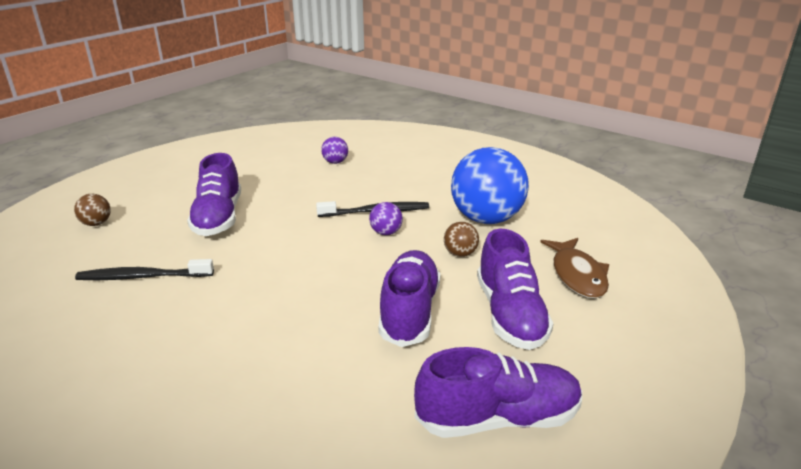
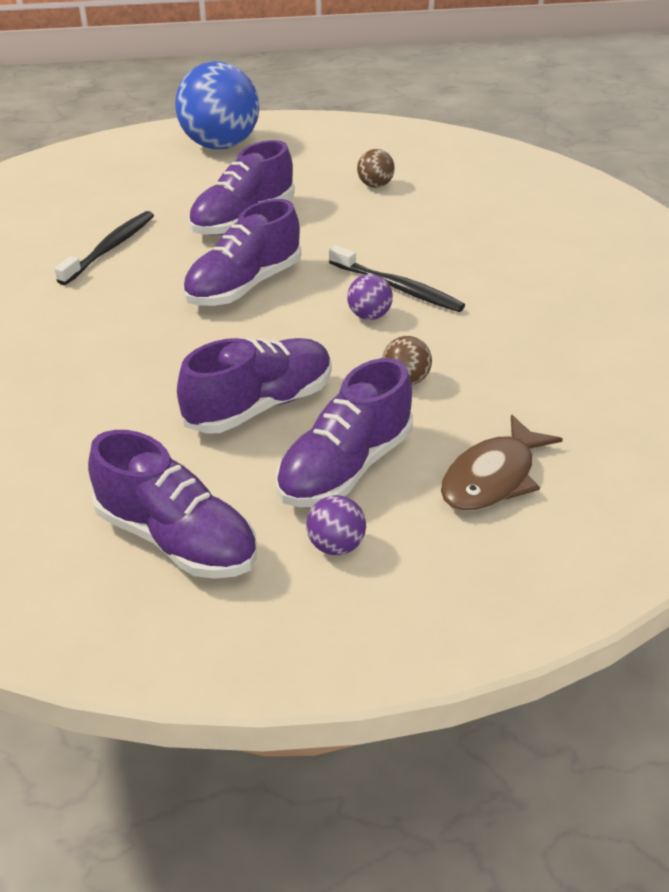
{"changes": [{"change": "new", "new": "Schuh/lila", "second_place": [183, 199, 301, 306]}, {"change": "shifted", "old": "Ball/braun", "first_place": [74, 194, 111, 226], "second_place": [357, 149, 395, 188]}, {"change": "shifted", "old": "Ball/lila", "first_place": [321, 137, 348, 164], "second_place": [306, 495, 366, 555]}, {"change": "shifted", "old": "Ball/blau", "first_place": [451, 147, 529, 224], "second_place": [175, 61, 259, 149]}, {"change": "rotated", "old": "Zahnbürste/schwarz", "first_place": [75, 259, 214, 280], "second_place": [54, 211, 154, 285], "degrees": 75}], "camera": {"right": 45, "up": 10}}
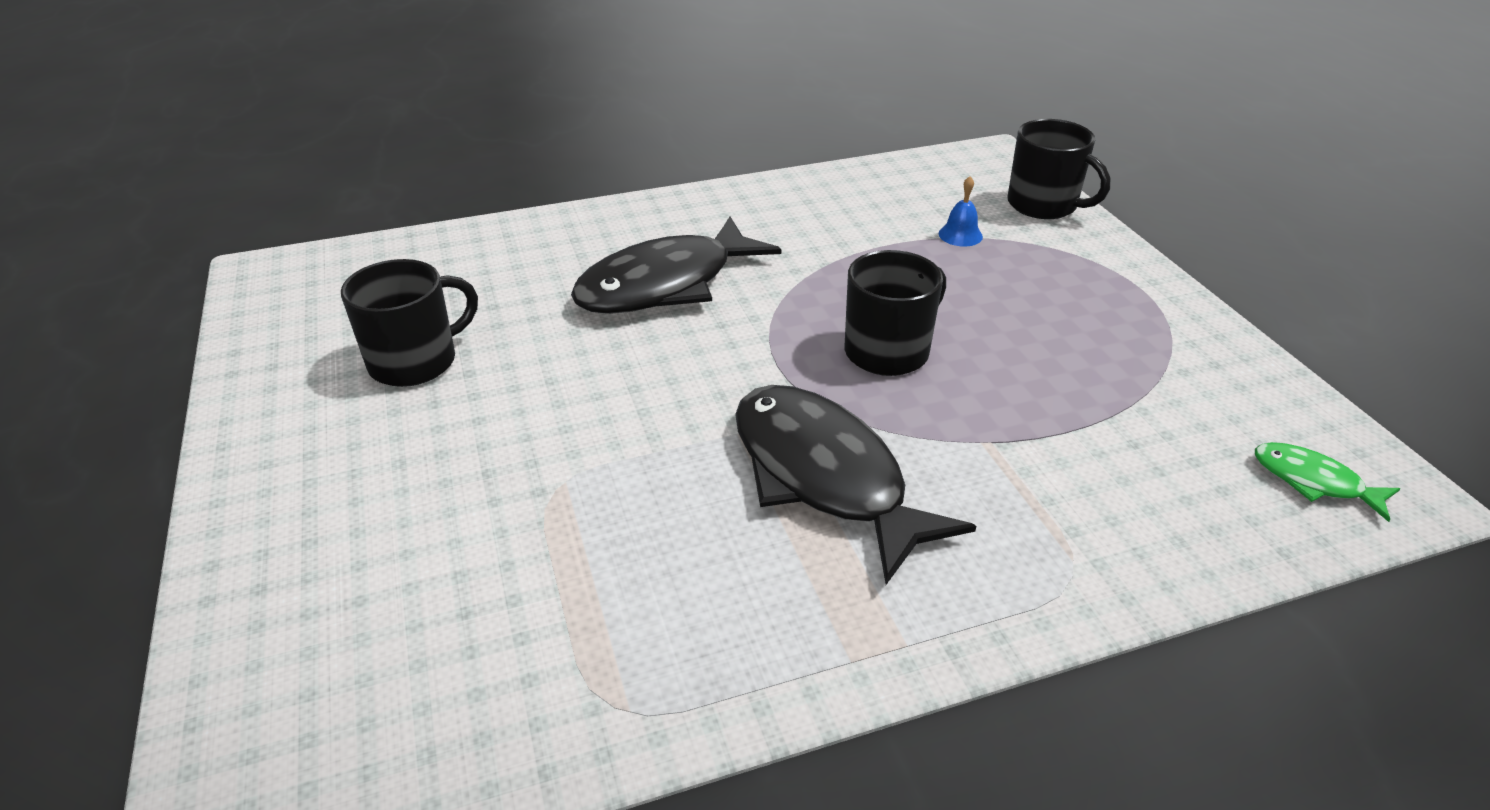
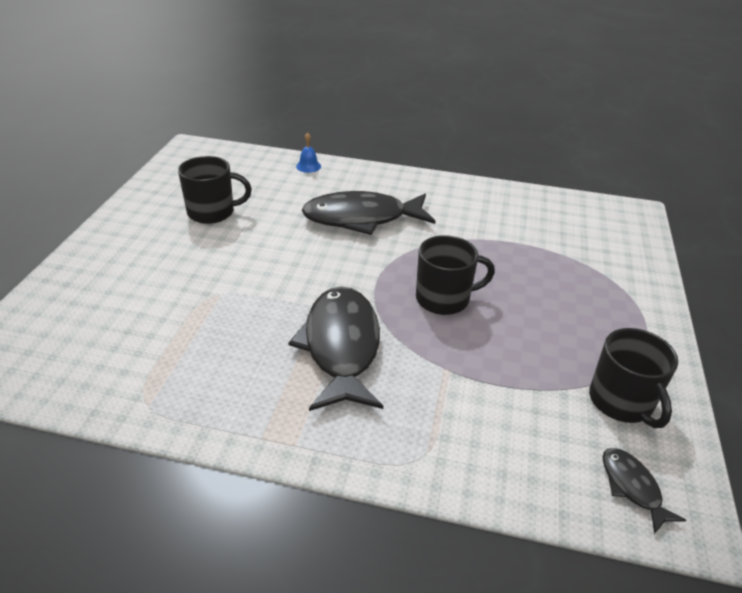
{"changes": [{"change": "shifted", "old": "Glocke/blau", "first_place": [939, 176, 983, 246], "second_place": [296, 132, 321, 173]}, {"change": "shifted", "old": "Tasse/schwarz", "first_place": [1008, 119, 1110, 219], "second_place": [589, 328, 678, 428]}, {"change": "repainted", "old": "Fisch/grün", "new": "Fisch/schwarz", "first_place": [1255, 442, 1400, 522], "second_place": [603, 448, 686, 534]}], "camera": {"right": 30, "up": 0}}
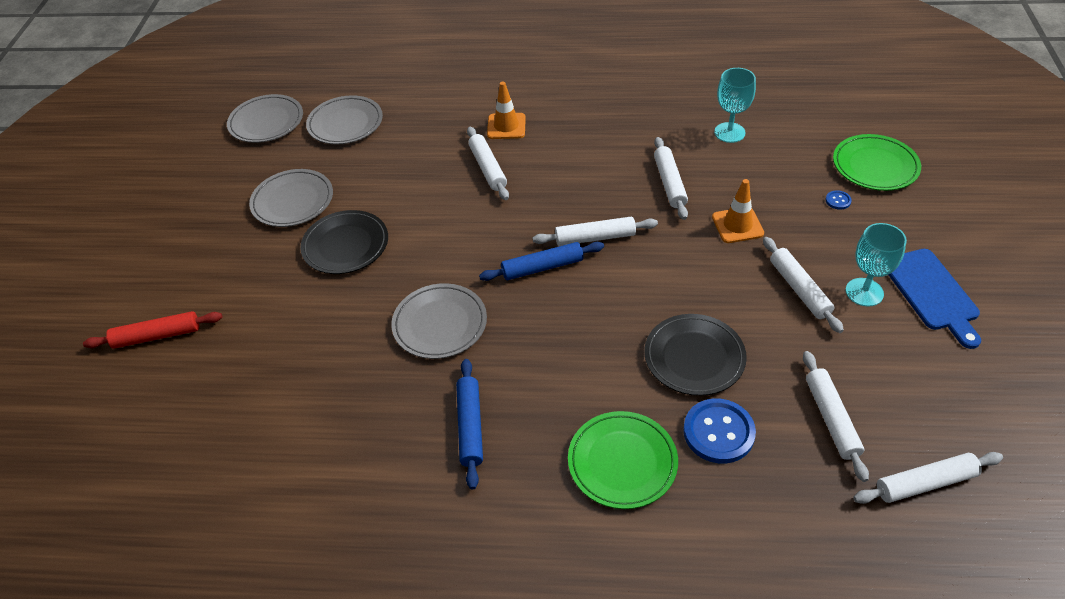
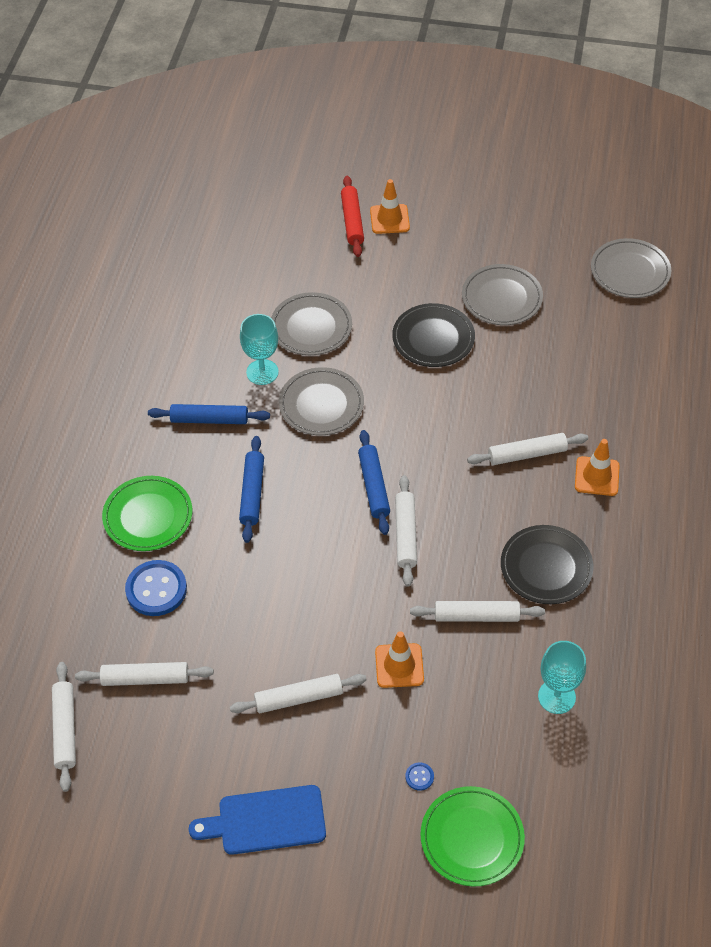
{"changes": [{"change": "new", "new": "Nudelholz/blau", "second_place": [239, 436, 264, 543]}, {"change": "new", "new": "Leitkegel/orange", "second_place": [370, 179, 410, 234]}, {"change": "shifted", "old": "Teller/grau", "first_place": [306, 95, 383, 144], "second_place": [271, 292, 352, 355]}, {"change": "shifted", "old": "Teller/schwarz", "first_place": [645, 314, 747, 396], "second_place": [501, 525, 594, 604]}, {"change": "shifted", "old": "Kelch/türkis", "first_place": [845, 223, 907, 307], "second_place": [240, 314, 279, 385]}], "camera": {"right": 95, "up": 5}}
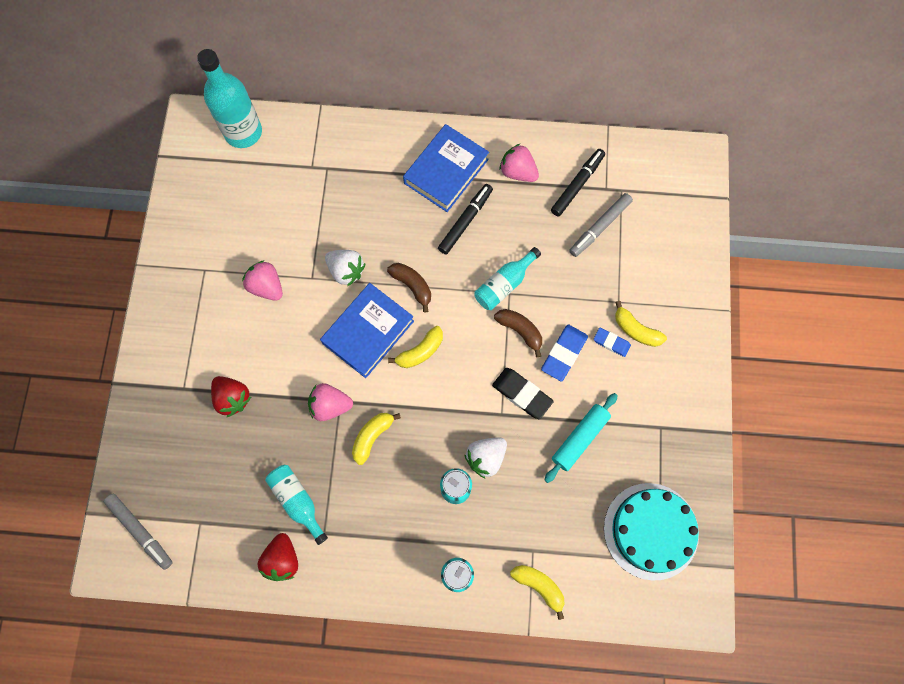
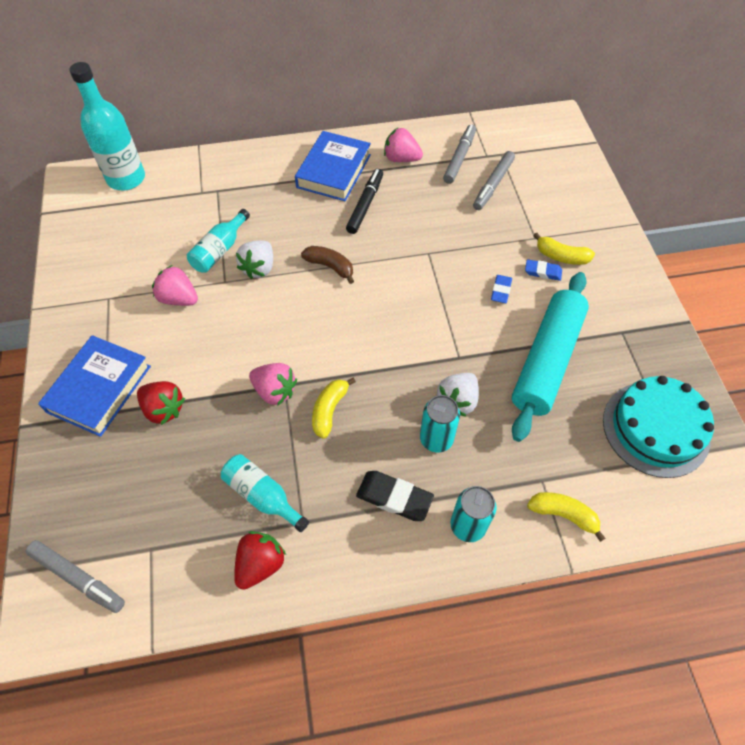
{"changes": [{"change": "gone", "old": "Banane/gelb", "first_place": [388, 326, 443, 368]}, {"change": "gone", "old": "Banane/braun", "first_place": [494, 309, 542, 357]}, {"change": "shifted", "old": "Buch/blau", "first_place": [320, 283, 414, 378], "second_place": [38, 335, 151, 437]}, {"change": "shifted", "old": "Flasche/türkis", "first_place": [474, 247, 541, 310], "second_place": [187, 209, 250, 273]}, {"change": "shifted", "old": "Radiergummi/schwarz", "first_place": [492, 368, 554, 419], "second_place": [356, 471, 434, 521]}, {"change": "repainted", "old": "Filzstift/schwarz", "new": "Filzstift/grau", "first_place": [551, 149, 605, 217], "second_place": [443, 124, 476, 184]}, {"change": "rotated", "old": "Erdbeere/rot", "first_place": [257, 533, 298, 581], "second_place": [234, 531, 286, 590], "degrees": -135}, {"change": "rotated", "old": "Erdbeere/rosa", "first_place": [308, 383, 353, 421], "second_place": [249, 363, 297, 406], "degrees": -135}, {"change": "rotated", "old": "Erdbeere/weiß", "first_place": [325, 250, 365, 287], "second_place": [236, 240, 273, 279], "degrees": 90}, {"change": "scaled", "old": "Radiergummi/blau", "first_place": [541, 324, 588, 382], "second_place": [491, 275, 512, 303], "factor": 0.62}, {"change": "scaled", "old": "Nudelholz/türkis", "first_place": [544, 393, 618, 483], "second_place": [512, 272, 589, 442], "factor": 1.72}], "camera": {"right": -15, "up": -15}}
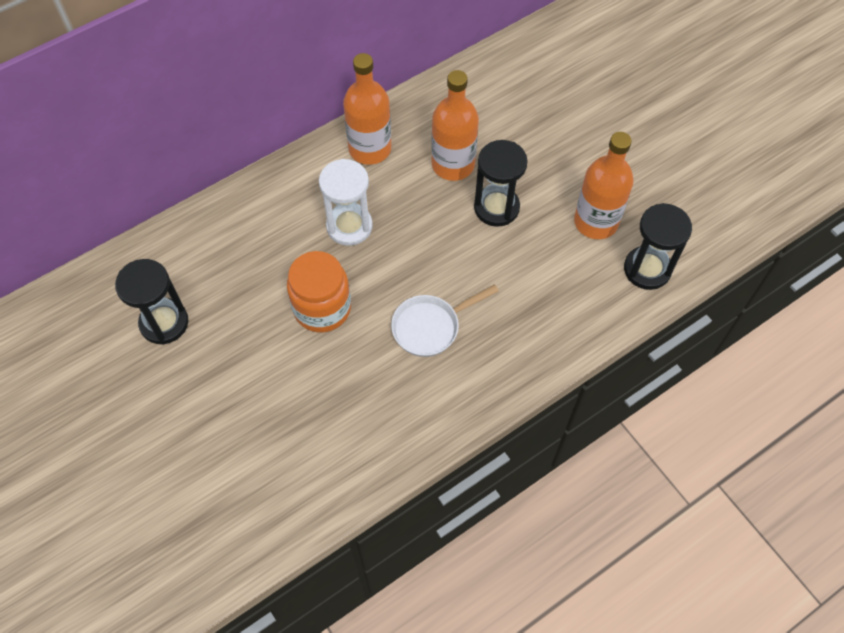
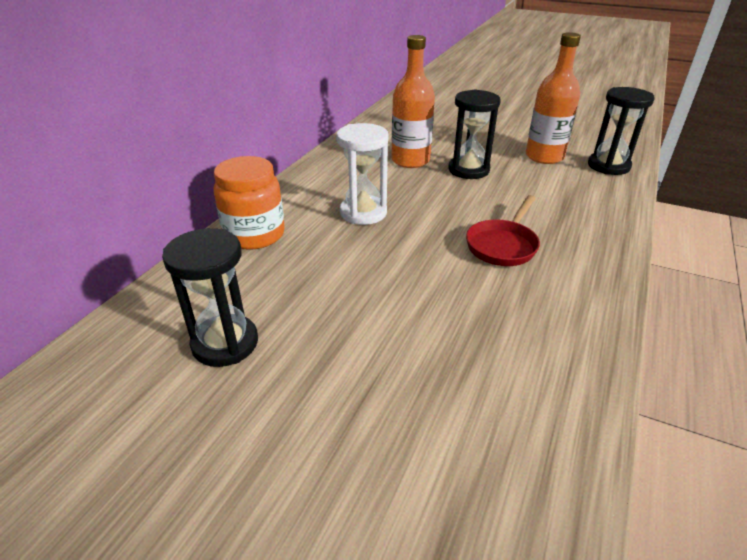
{"changes": [{"change": "gone", "old": "Flasche/orange", "first_place": [343, 53, 391, 165]}, {"change": "shifted", "old": "Einmachglas/orange", "first_place": [287, 251, 351, 332], "second_place": [213, 156, 285, 250]}, {"change": "repainted", "old": "Pfanne/weiß", "new": "Pfanne/rot", "first_place": [391, 284, 499, 357], "second_place": [466, 195, 540, 266]}], "camera": {"right": -30, "up": -25}}
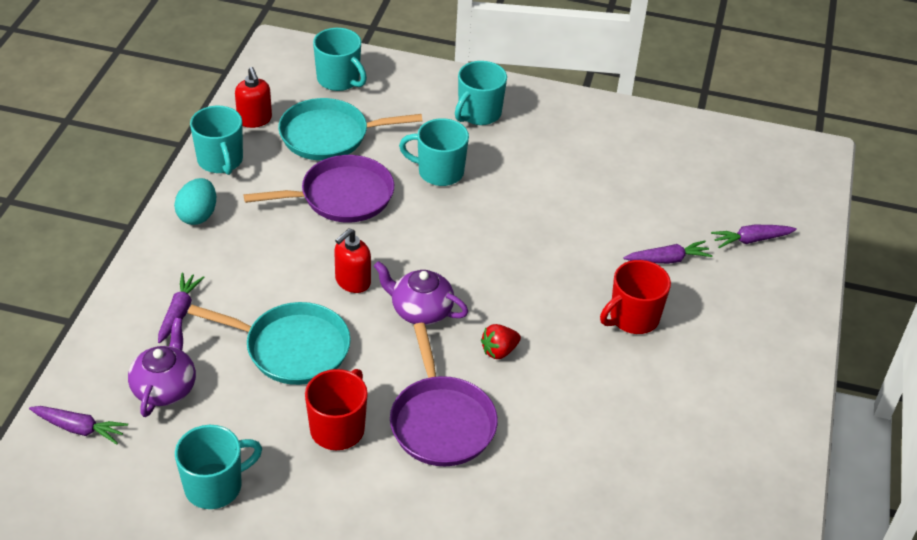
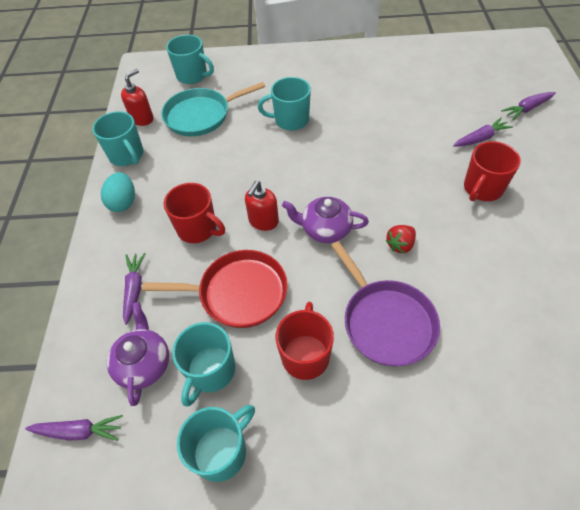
{"changes": [{"change": "gone", "old": "Pfanne/lila", "first_place": [244, 155, 394, 223]}, {"change": "new", "new": "Tasse/rot", "second_place": [164, 183, 225, 243]}, {"change": "shifted", "old": "Tasse/türkis", "first_place": [455, 61, 507, 125], "second_place": [172, 322, 235, 407]}, {"change": "repainted", "old": "Pfanne/türkis", "new": "Pfanne/rot", "first_place": [188, 302, 351, 385], "second_place": [142, 250, 288, 328]}, {"change": "rotated", "old": "Seifenspender/rot", "first_place": [235, 67, 272, 128], "second_place": [121, 69, 153, 126], "degrees": -105}], "camera": {"right": -10, "up": 10}}
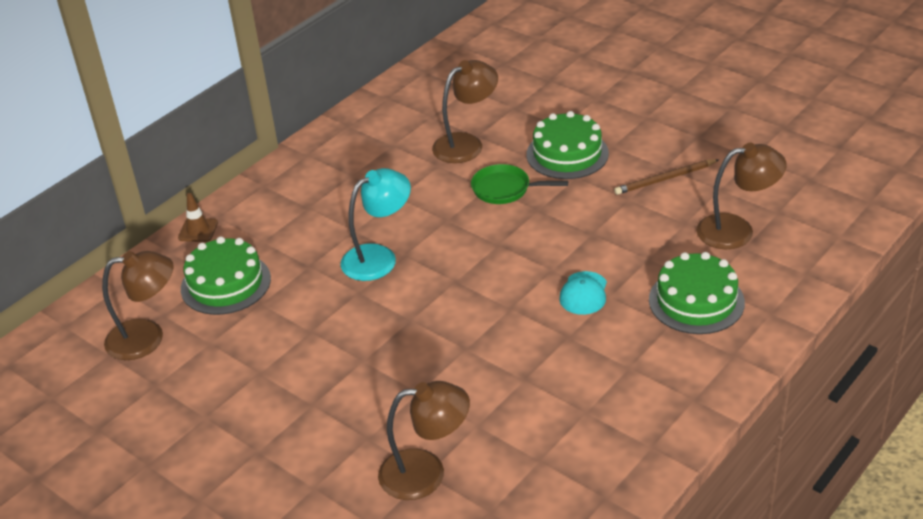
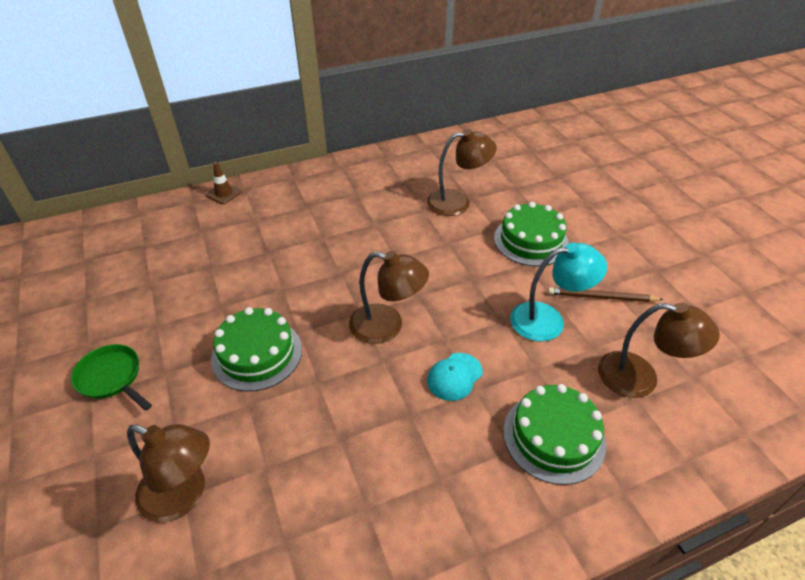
{"changes": [{"change": "shifted", "old": "Lampe/braun", "first_place": [102, 251, 174, 360], "second_place": [349, 251, 429, 344]}, {"change": "shifted", "old": "Kuchen/grün", "first_place": [181, 236, 271, 315], "second_place": [211, 307, 302, 392]}, {"change": "shifted", "old": "Lampe/türkis", "first_place": [340, 168, 411, 281], "second_place": [510, 242, 607, 341]}, {"change": "shifted", "old": "Pfanne/grün", "first_place": [471, 164, 568, 204], "second_place": [71, 344, 152, 411]}], "camera": {"right": 25, "up": 5}}
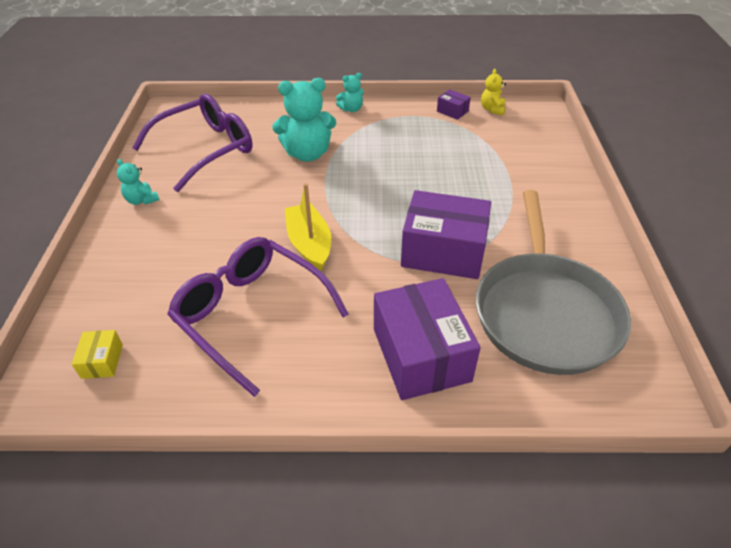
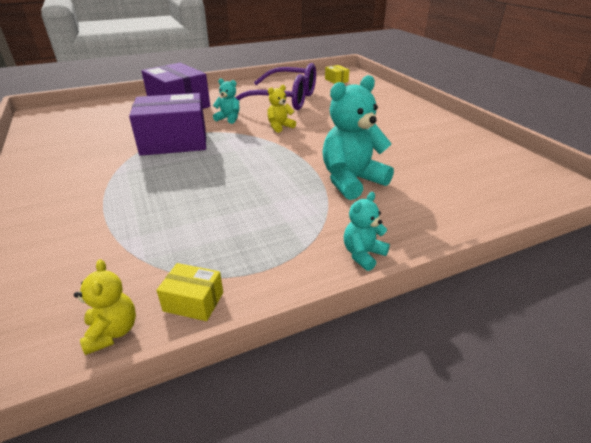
{"changes": [{"change": "gone", "old": "Brille/lila", "first_place": [132, 94, 253, 192]}, {"change": "gone", "old": "Pfanne/grau", "first_place": [476, 190, 631, 375]}, {"change": "shifted", "old": "Teddybär/türkis", "first_place": [117, 159, 159, 205], "second_place": [213, 78, 239, 124]}, {"change": "swapped", "old": "Boot/gelb", "new": "Teddybär/gelb", "first_place": [285, 183, 331, 271], "second_place": [267, 85, 296, 133]}, {"change": "repainted", "old": "Schachtel/lila", "new": "Schachtel/gelb", "first_place": [437, 89, 471, 120], "second_place": [156, 263, 223, 321]}], "camera": {"right": 155, "up": -10}}
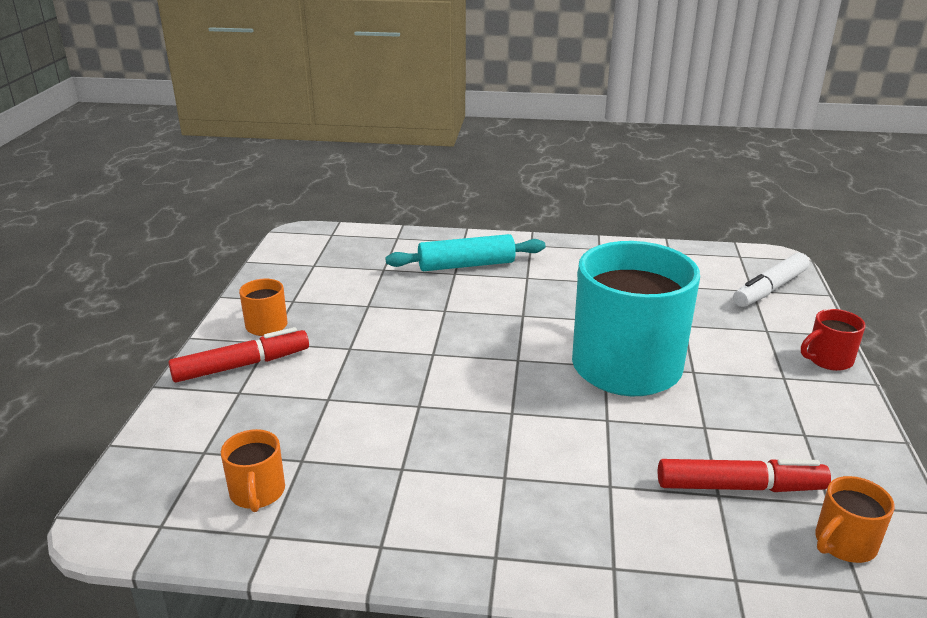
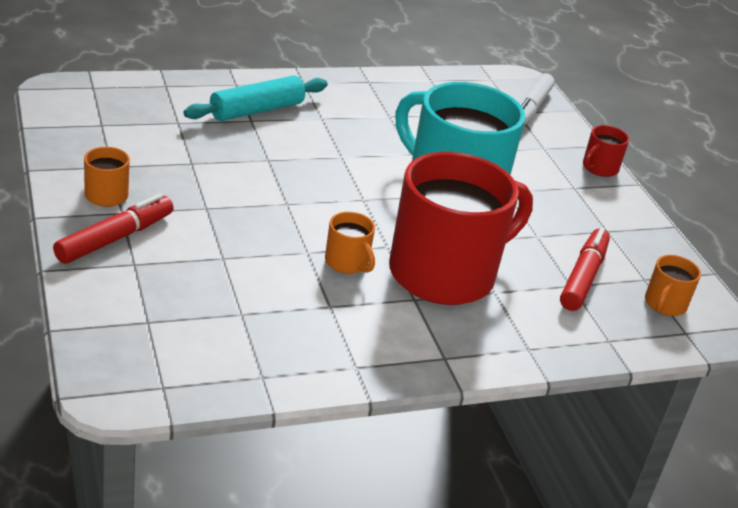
{"changes": [{"change": "new", "new": "Tasse/rot", "second_place": [389, 152, 533, 305]}, {"change": "shifted", "old": "Tasse/orange", "first_place": [221, 429, 285, 512], "second_place": [325, 212, 375, 274]}, {"change": "rotated", "old": "Filzstift/rot", "first_place": [658, 459, 831, 492], "second_place": [560, 227, 610, 311], "degrees": -45}], "camera": {"right": -30, "up": 5}}
